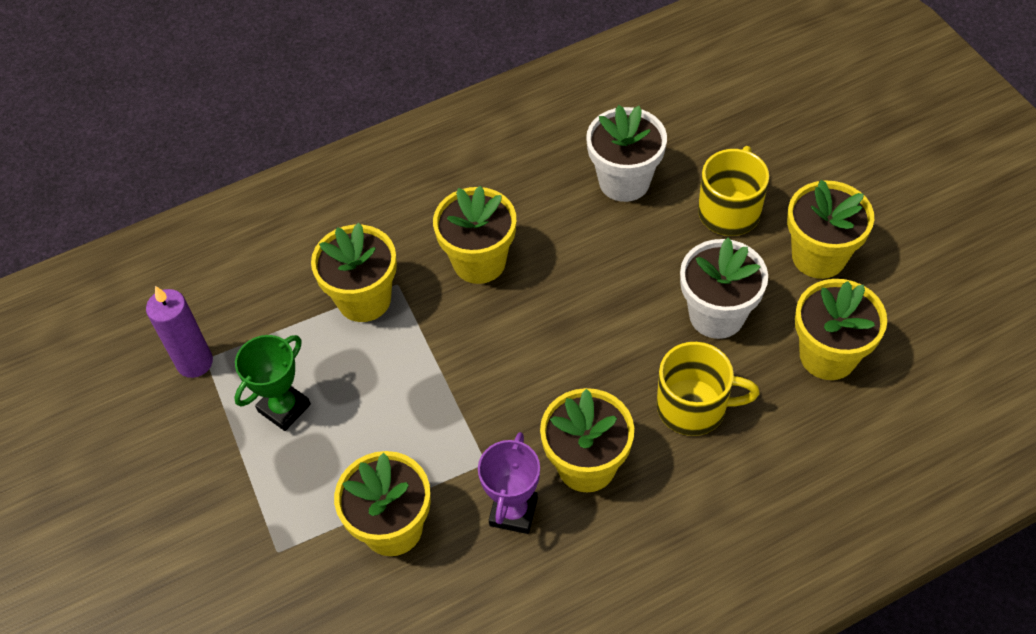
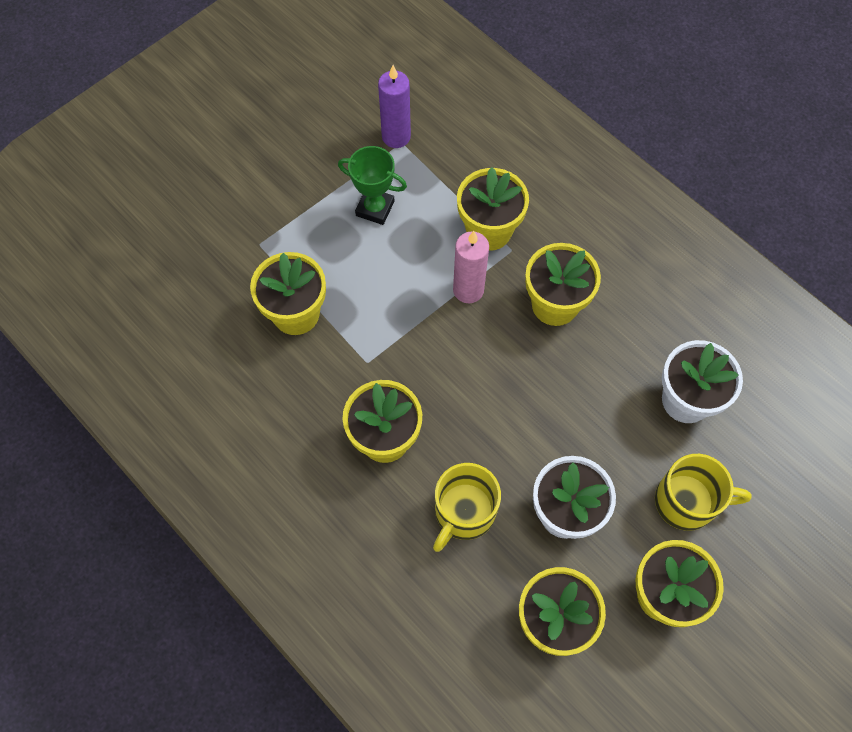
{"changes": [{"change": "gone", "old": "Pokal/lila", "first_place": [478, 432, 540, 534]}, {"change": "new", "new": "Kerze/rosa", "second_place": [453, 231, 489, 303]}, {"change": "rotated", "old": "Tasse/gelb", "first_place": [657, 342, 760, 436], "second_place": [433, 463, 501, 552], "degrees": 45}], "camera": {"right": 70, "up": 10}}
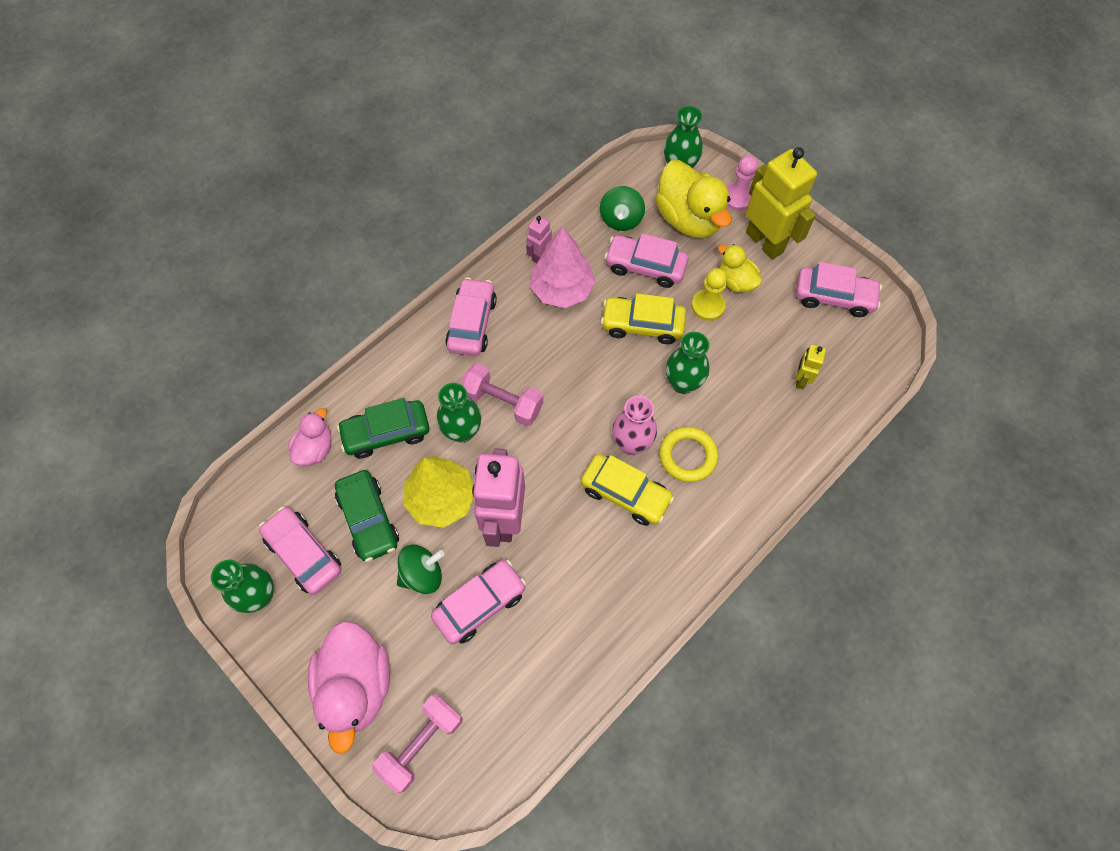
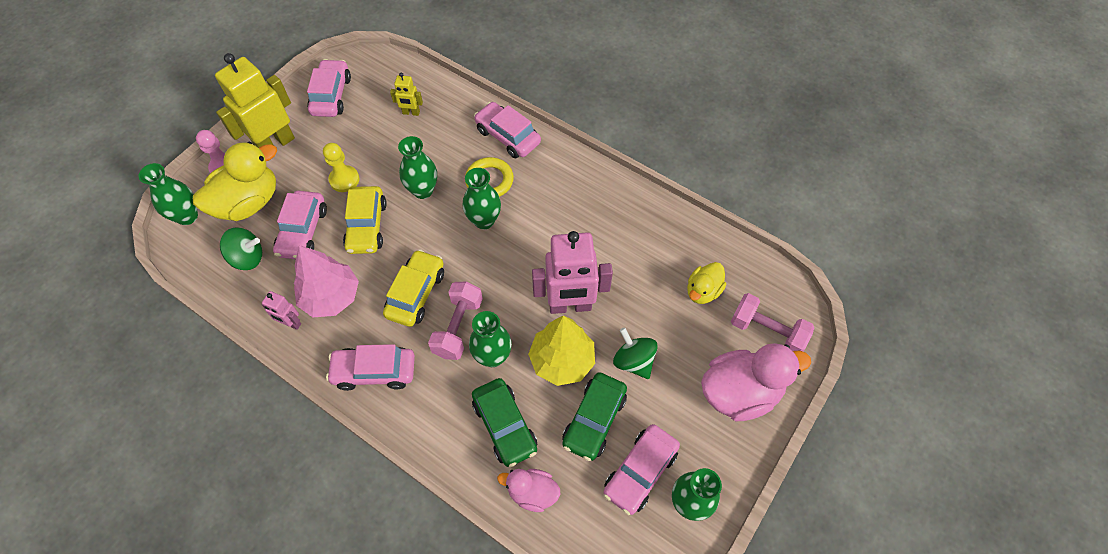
{"changes": [{"change": "shifted", "old": "Auto/rosa", "first_place": [431, 559, 526, 644], "second_place": [474, 102, 541, 158]}, {"change": "shifted", "old": "Auto/gelb", "first_place": [581, 454, 674, 526], "second_place": [383, 249, 444, 327]}, {"change": "shifted", "old": "Ente/gelb", "first_place": [718, 244, 762, 292], "second_place": [687, 262, 726, 304]}, {"change": "repainted", "old": "Vase/rosa", "new": "Vase/grün", "first_place": [612, 396, 657, 455], "second_place": [463, 168, 501, 230]}, {"change": "rotated", "old": "Auto/grün", "first_place": [335, 470, 399, 562], "second_place": [562, 372, 627, 461], "degrees": 150}], "camera": {"right": -100, "up": -5}}
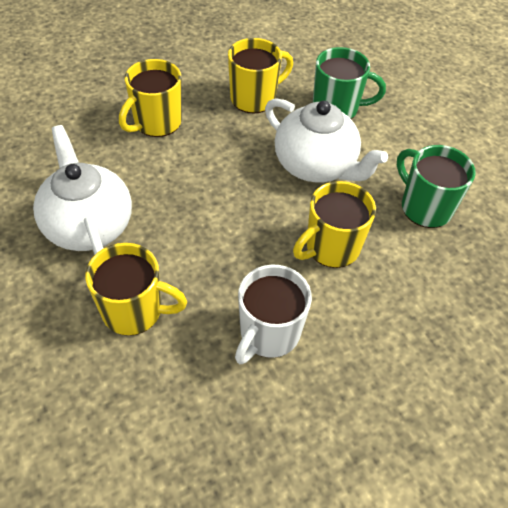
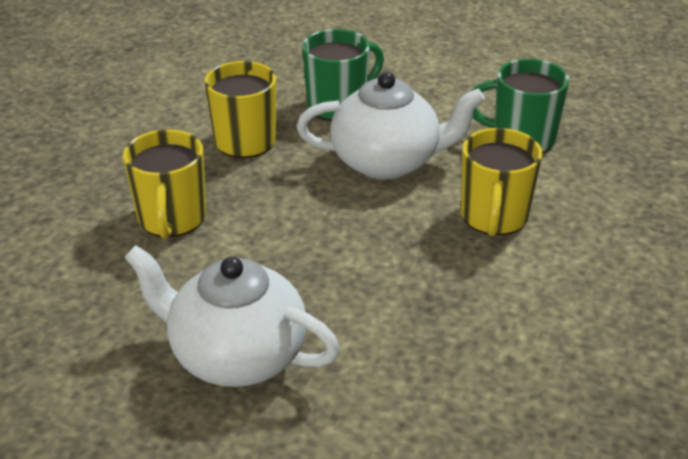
{"changes": [{"change": "gone", "old": "Tasse/gelb", "first_place": [85, 243, 187, 336]}, {"change": "gone", "old": "Tasse/weiß", "first_place": [235, 264, 312, 364]}], "camera": {"right": -40, "up": -15}}
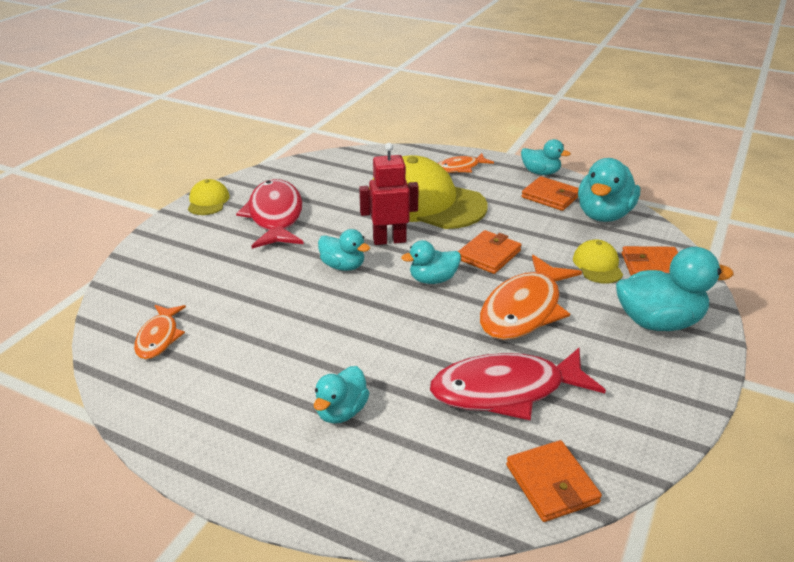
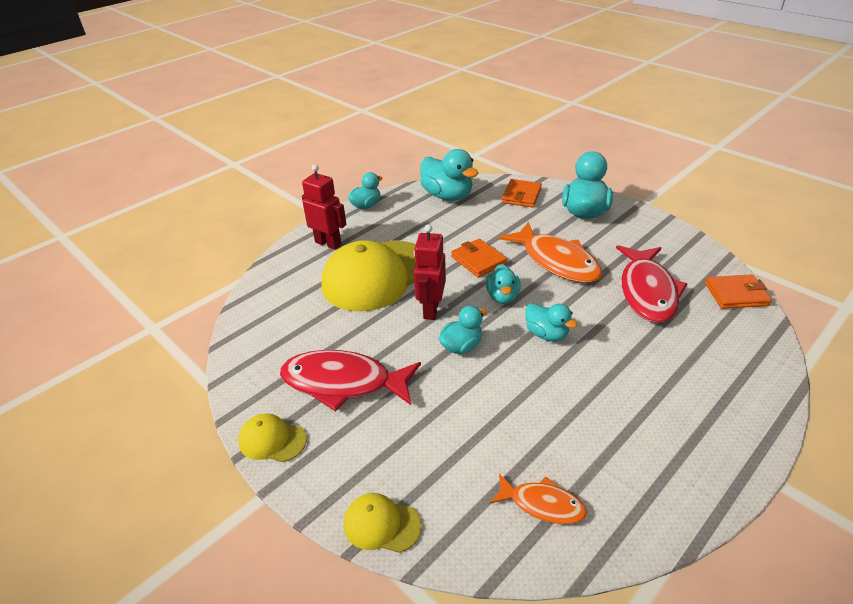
{"changes": [{"change": "gone", "old": "Geldbörse/orange", "first_place": [521, 176, 579, 211]}, {"change": "shifted", "old": "Ente/türkis", "first_place": [314, 366, 369, 424], "second_place": [525, 303, 578, 341]}, {"change": "shifted", "old": "Kappe/gelb", "first_place": [573, 239, 623, 284], "second_place": [344, 493, 422, 553]}, {"change": "swapped", "old": "Fisch/orange", "new": "Roboter/rot", "first_place": [438, 153, 494, 173], "second_place": [302, 165, 346, 250]}], "camera": {"right": -70, "up": 5}}
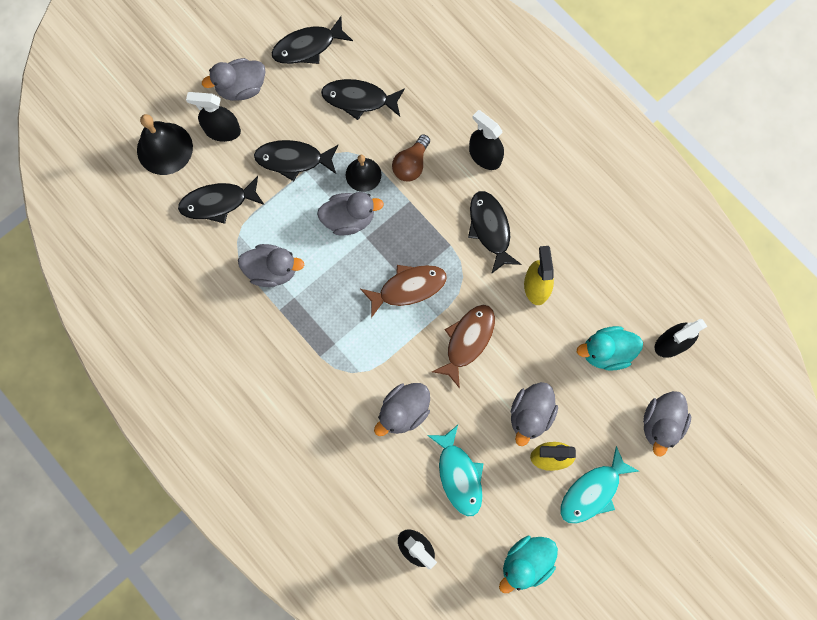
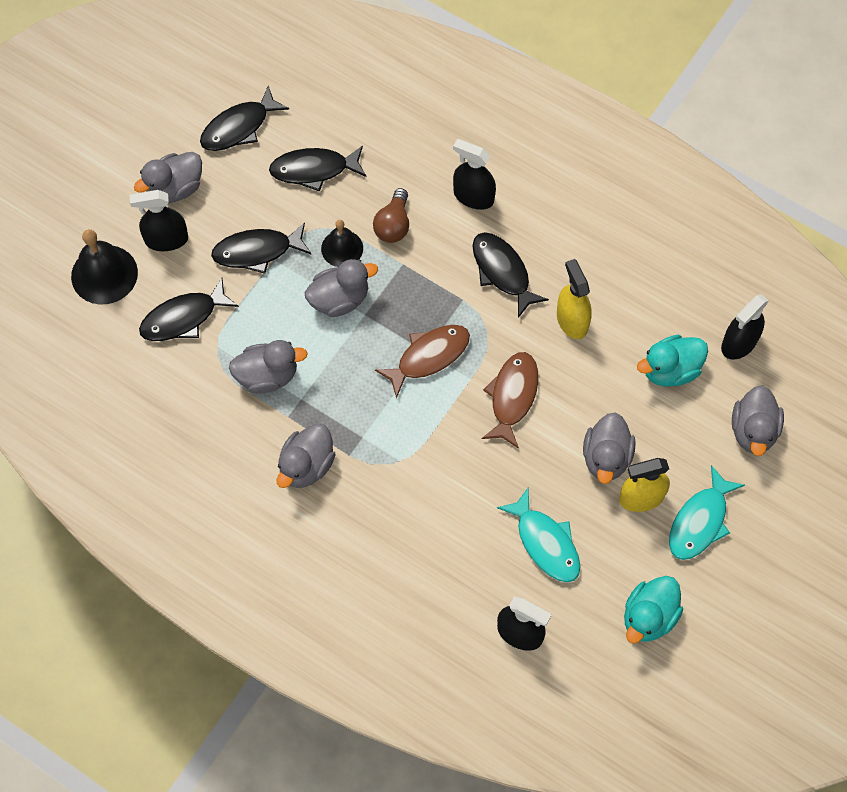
{"changes": [{"change": "shifted", "old": "Ente/grau", "first_place": [374, 383, 430, 436], "second_place": [276, 424, 336, 488]}], "camera": {"right": -15, "up": -10}}
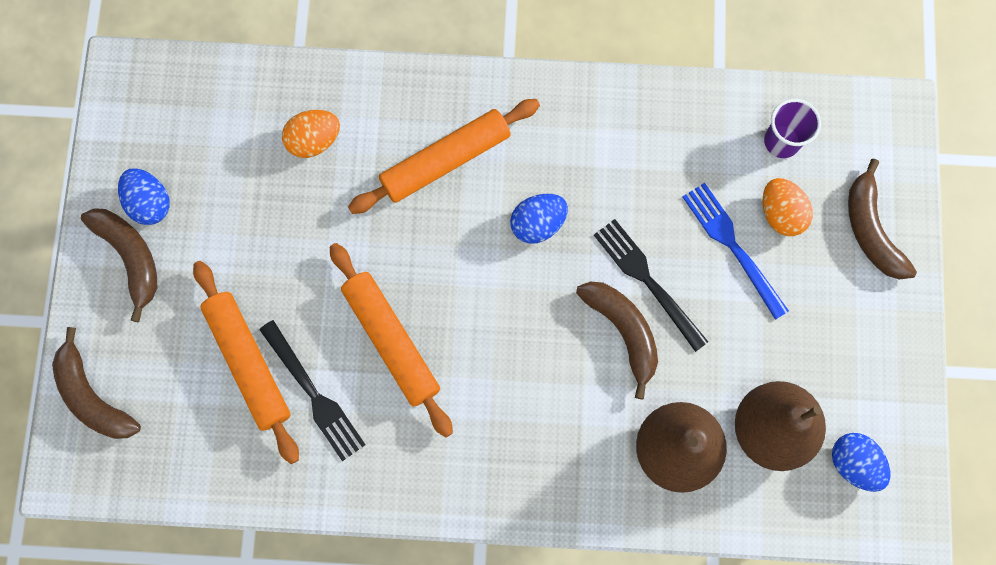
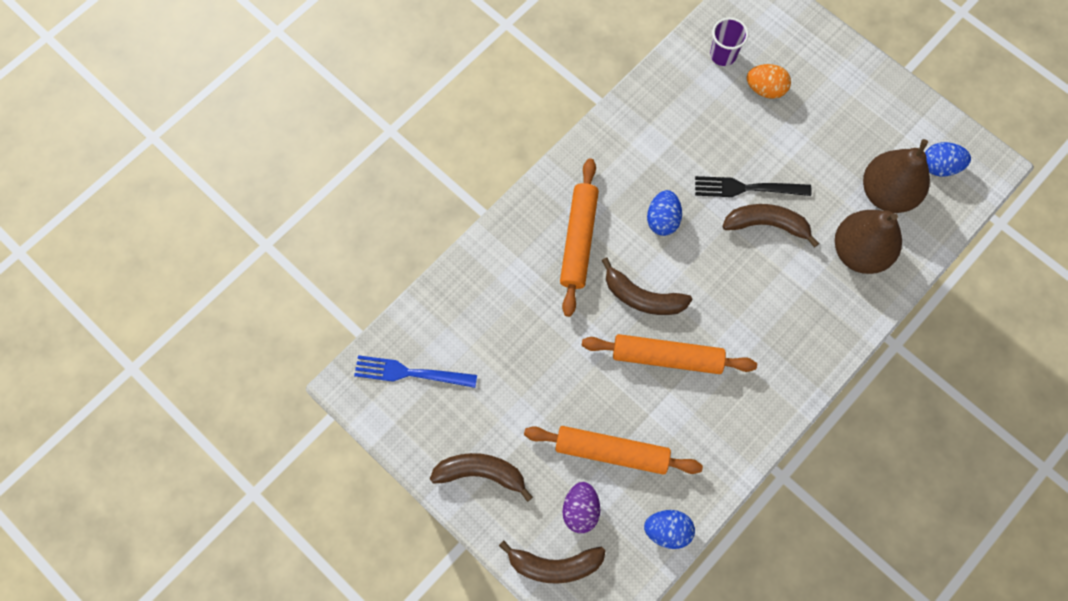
{"changes": [{"change": "gone", "old": "Gabel/schwarz", "first_place": [259, 320, 366, 461]}, {"change": "gone", "old": "Ei/orange", "first_place": [282, 110, 340, 158]}, {"change": "new", "new": "Ei/lila", "second_place": [562, 482, 600, 533]}, {"change": "shifted", "old": "Ei/blau", "first_place": [118, 168, 170, 225], "second_place": [644, 510, 695, 549]}, {"change": "shifted", "old": "Gabel/blau", "first_place": [683, 183, 789, 320], "second_place": [354, 355, 477, 388]}, {"change": "shifted", "old": "Banane/braun", "first_place": [848, 159, 917, 279], "second_place": [601, 258, 693, 315]}], "camera": {"right": -50, "up": -5}}
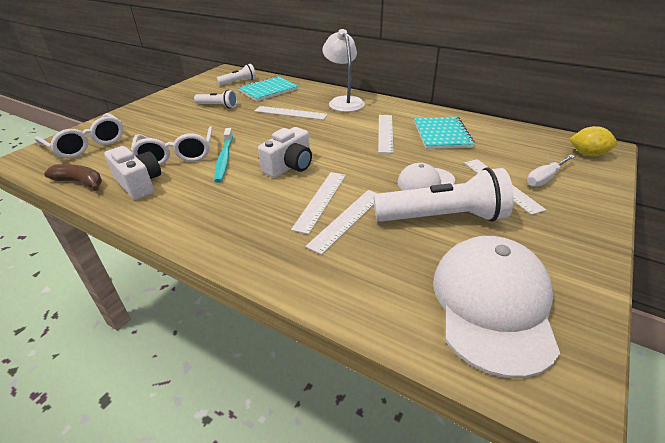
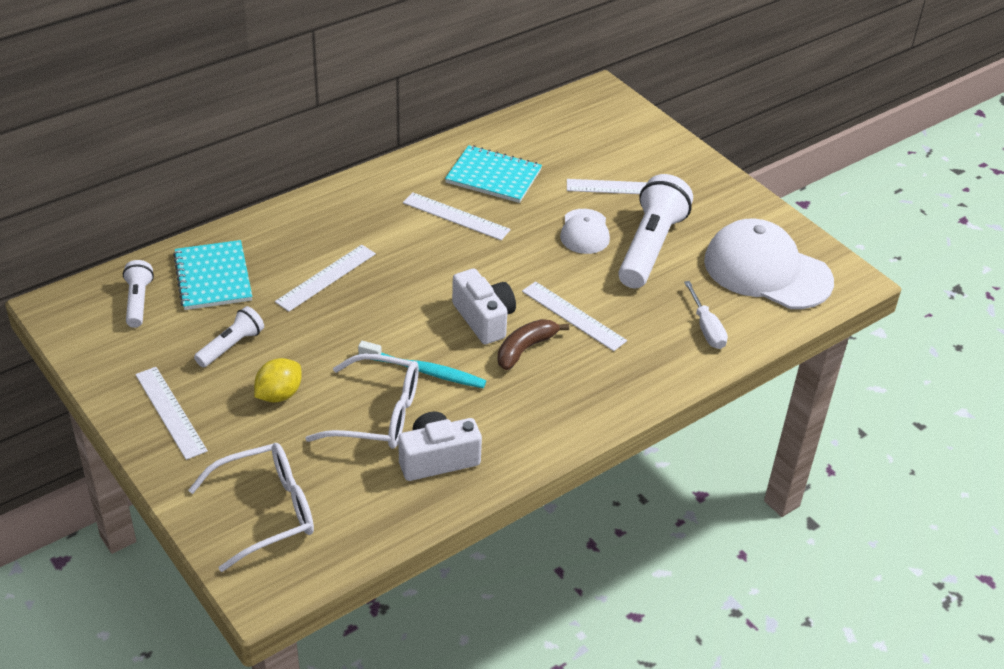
{"changes": [{"change": "gone", "old": "Lampe/weiß", "first_place": [322, 29, 365, 112]}, {"change": "shifted", "old": "Banane/braun", "first_place": [44, 164, 102, 191], "second_place": [497, 319, 569, 370]}, {"change": "shifted", "old": "Lineal/weiß", "first_place": [305, 190, 378, 255], "second_place": [135, 367, 208, 460]}, {"change": "shifted", "old": "Schraubenzieher/weiß", "first_place": [527, 155, 575, 187], "second_place": [684, 281, 728, 349]}, {"change": "shifted", "old": "Zitrone/gelb", "first_place": [570, 126, 617, 156], "second_place": [254, 358, 302, 403]}], "camera": {"right": -70, "up": 5}}
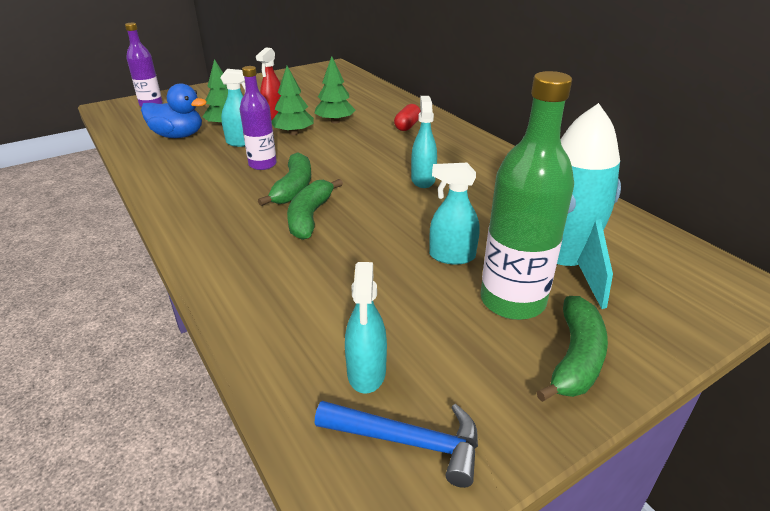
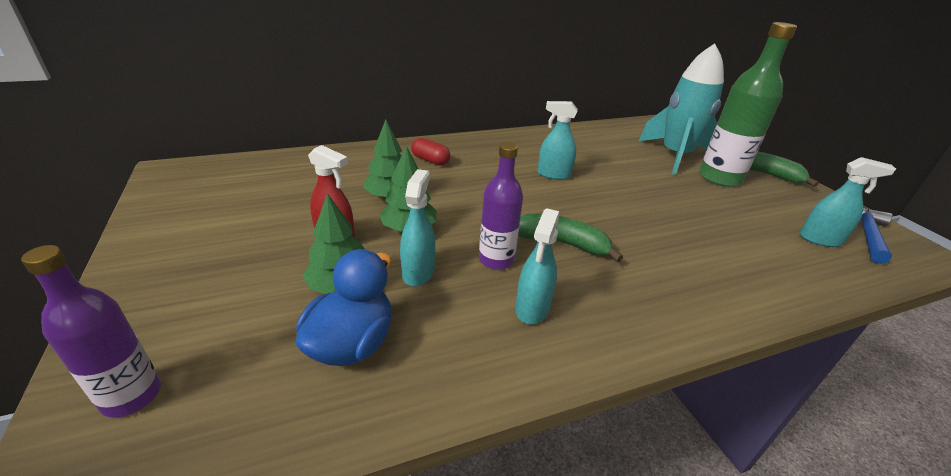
{"changes": [{"change": "gone", "old": "Banane/grün", "first_place": [287, 179, 343, 240]}, {"change": "shifted", "old": "Sprühflasche/türkis", "first_place": [429, 163, 480, 265], "second_place": [515, 208, 559, 324]}], "camera": {"right": -80, "up": 0}}
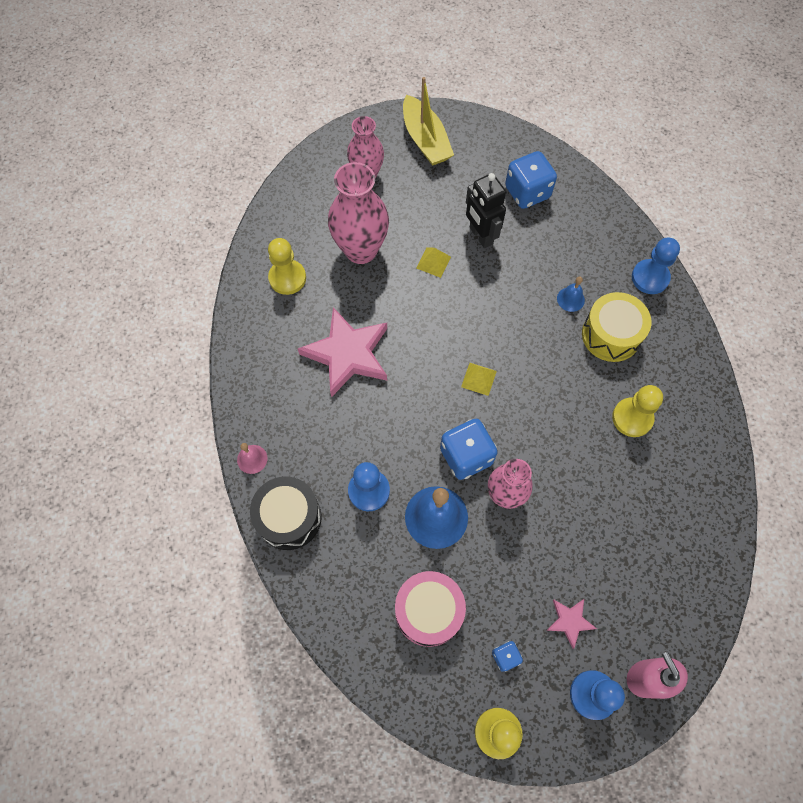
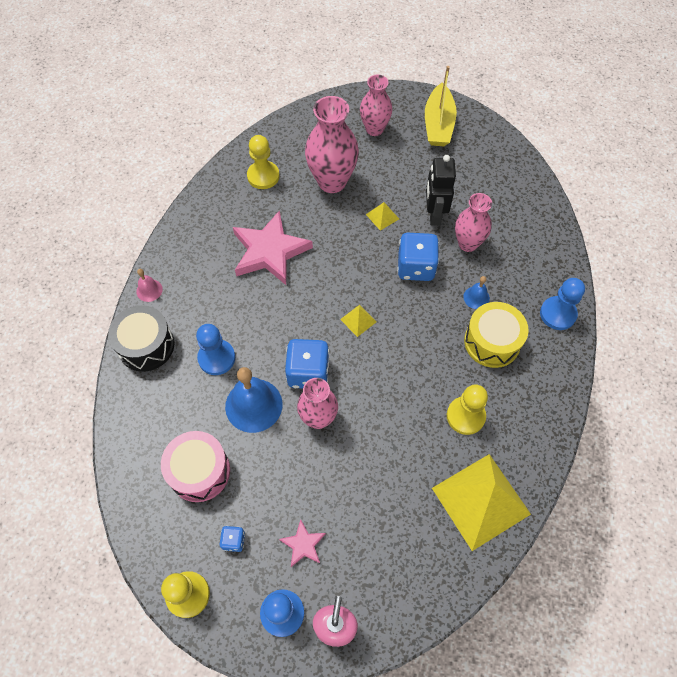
{"changes": [{"change": "new", "new": "Pyramide/gelb", "second_place": [432, 454, 531, 551]}, {"change": "new", "new": "Vase/rosa", "second_place": [455, 193, 492, 252]}, {"change": "shifted", "old": "Spielwürfel/blau", "first_place": [505, 151, 557, 209], "second_place": [397, 233, 439, 281]}], "camera": {"right": 30, "up": -5}}
